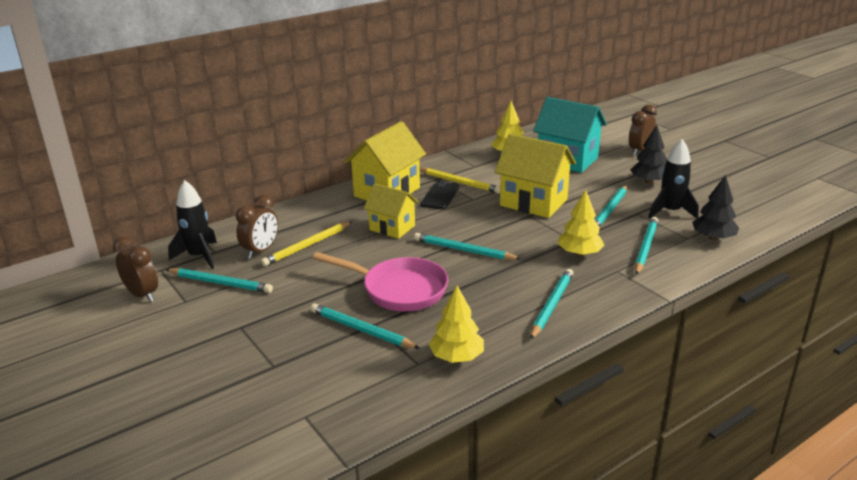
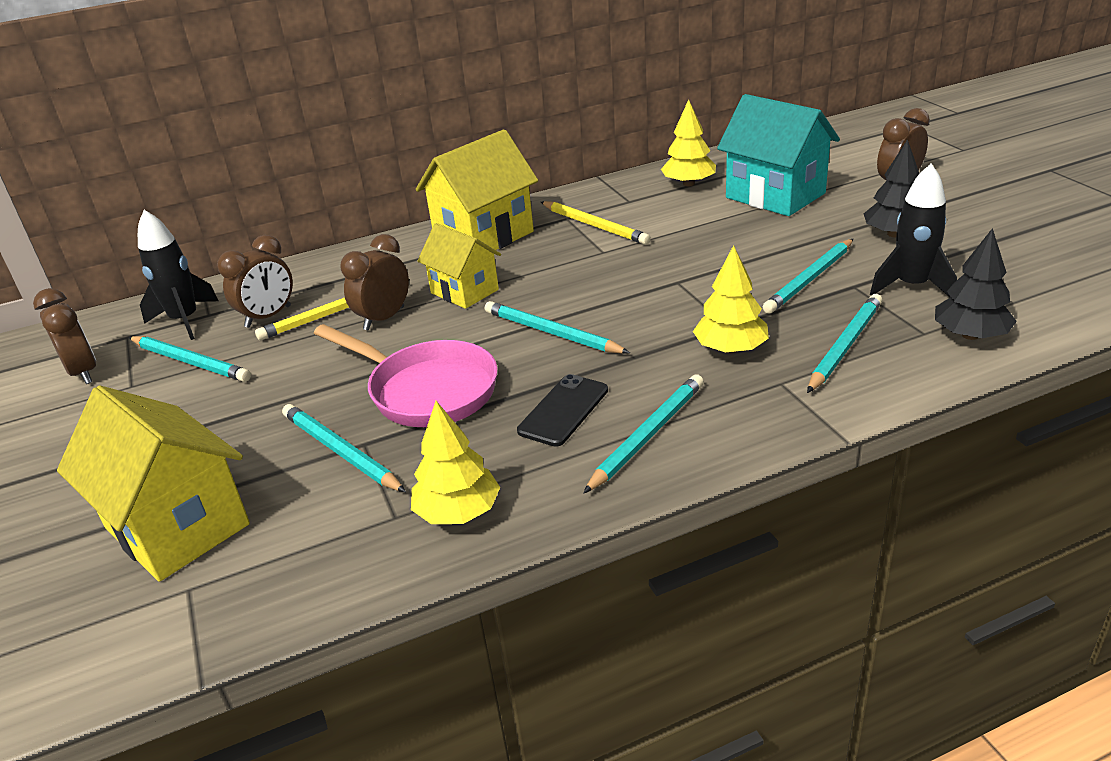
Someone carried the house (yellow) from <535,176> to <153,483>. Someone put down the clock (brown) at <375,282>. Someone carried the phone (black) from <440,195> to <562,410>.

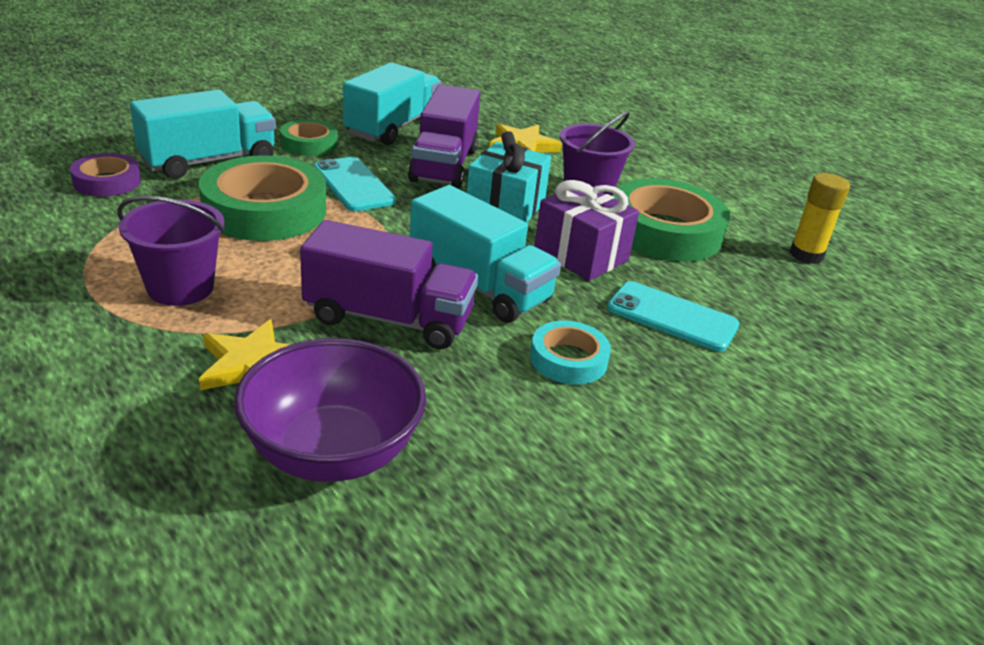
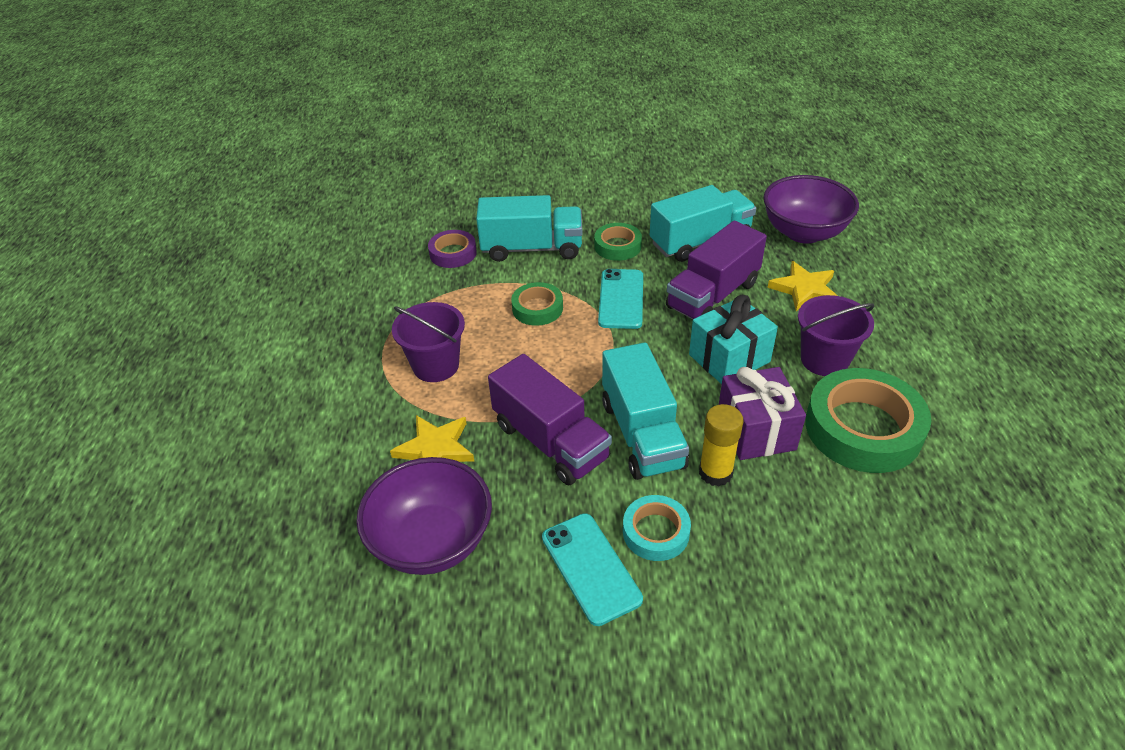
Someone scaled the tape (green) at <262,198> by 0.53. Someone carried the phone (turquoise) from <673,316> to <592,569>. Someone carried the glue stick (yellow) from <820,218> to <721,445>. Someone put down the bowl (purple) at <811,209>.

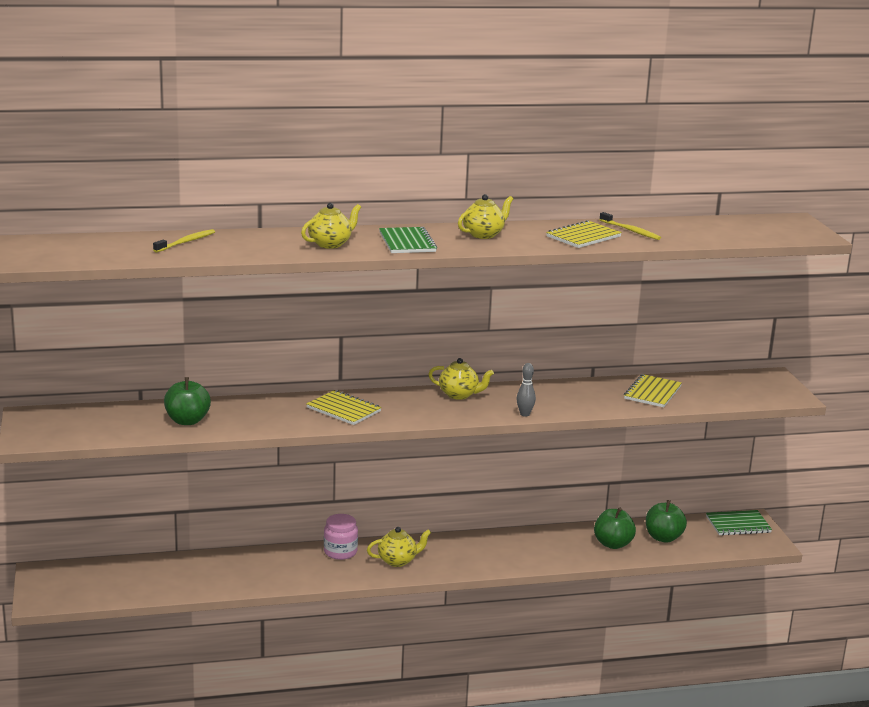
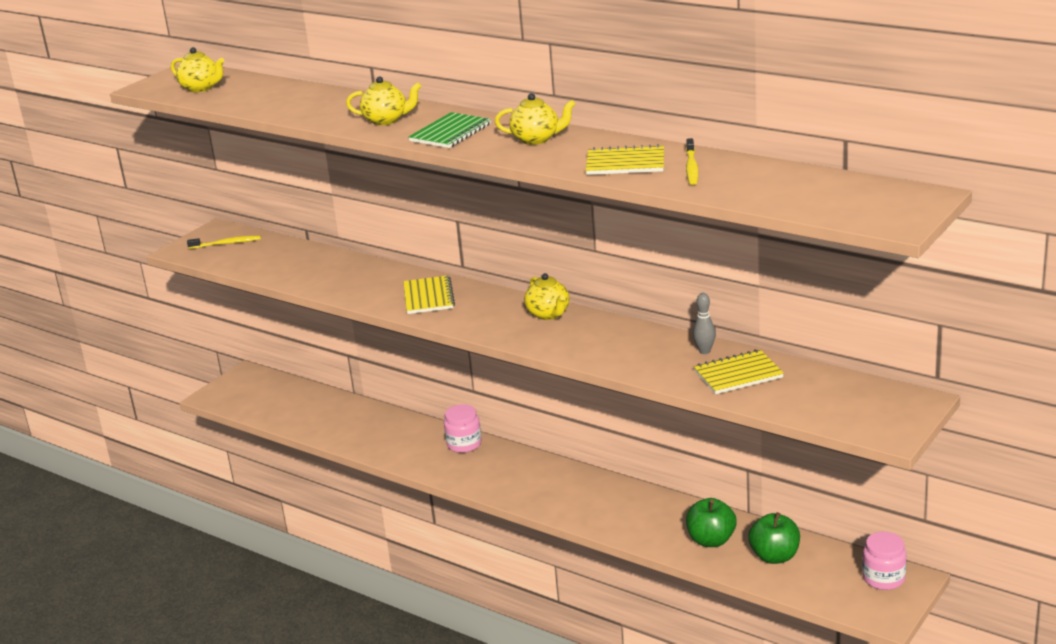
Someone carried the teapot (yellow) from <399,547> to <197,69>. Someone carried the toothbrush (yellow) from <184,241> to <224,242>. Someone carried the bowling pin (grey) from <526,390> to <704,323>. Someone swapped the notebook (green) at <739,523> for the jar (pink) at <884,561>. Someone took away the apple (green) at <187,401>.

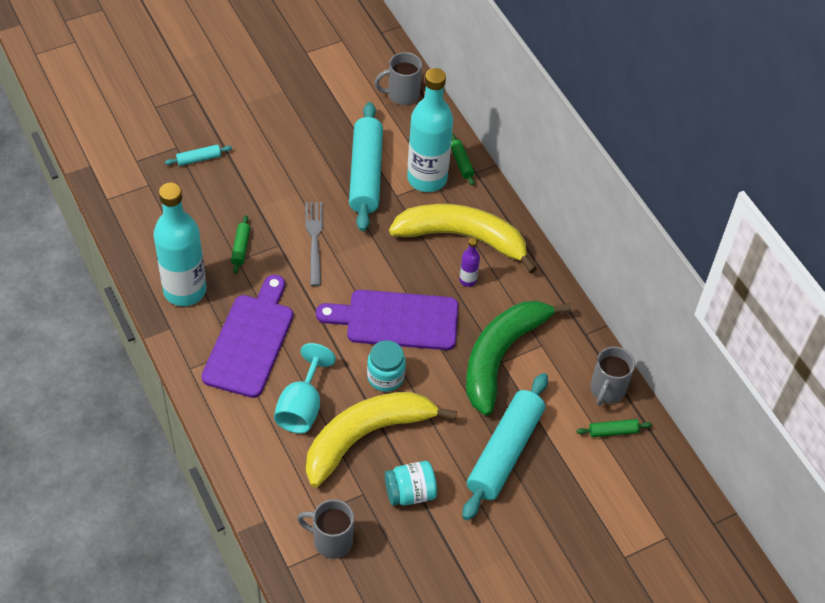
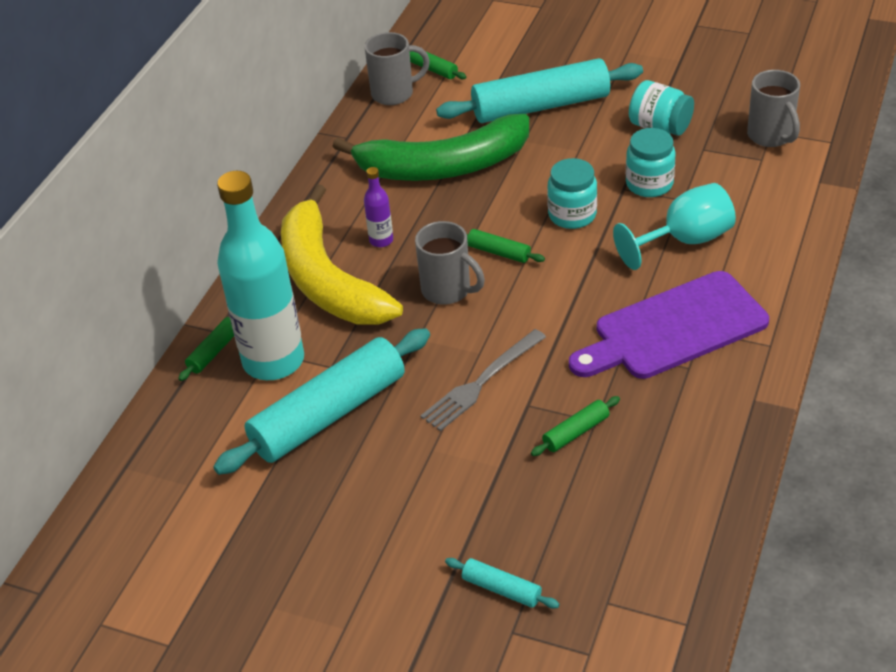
Someone carried the mug (grey) from <398,78> to <450,263>. Someone swapped the cutting board (purple) at <387,320> for the rolling pin (green) at <505,246>. Someone swapped the banana (yellow) at <381,439> for the jar (turquoise) at <651,162>. Someone took away the bottle (turquoise) at <179,244>.

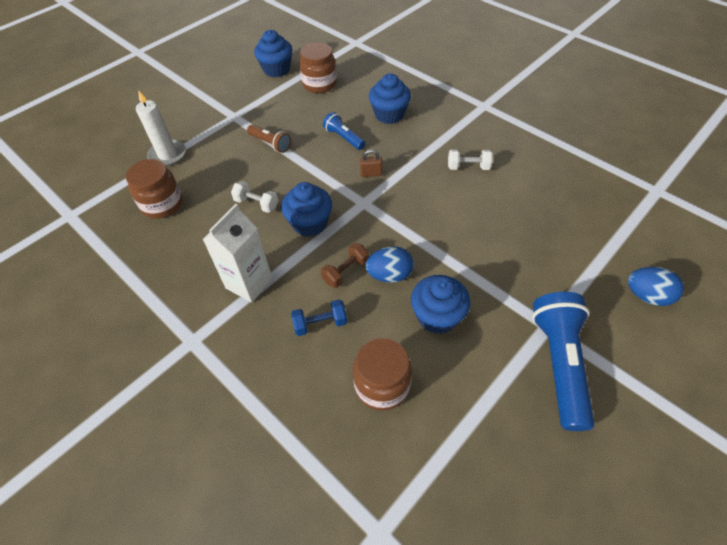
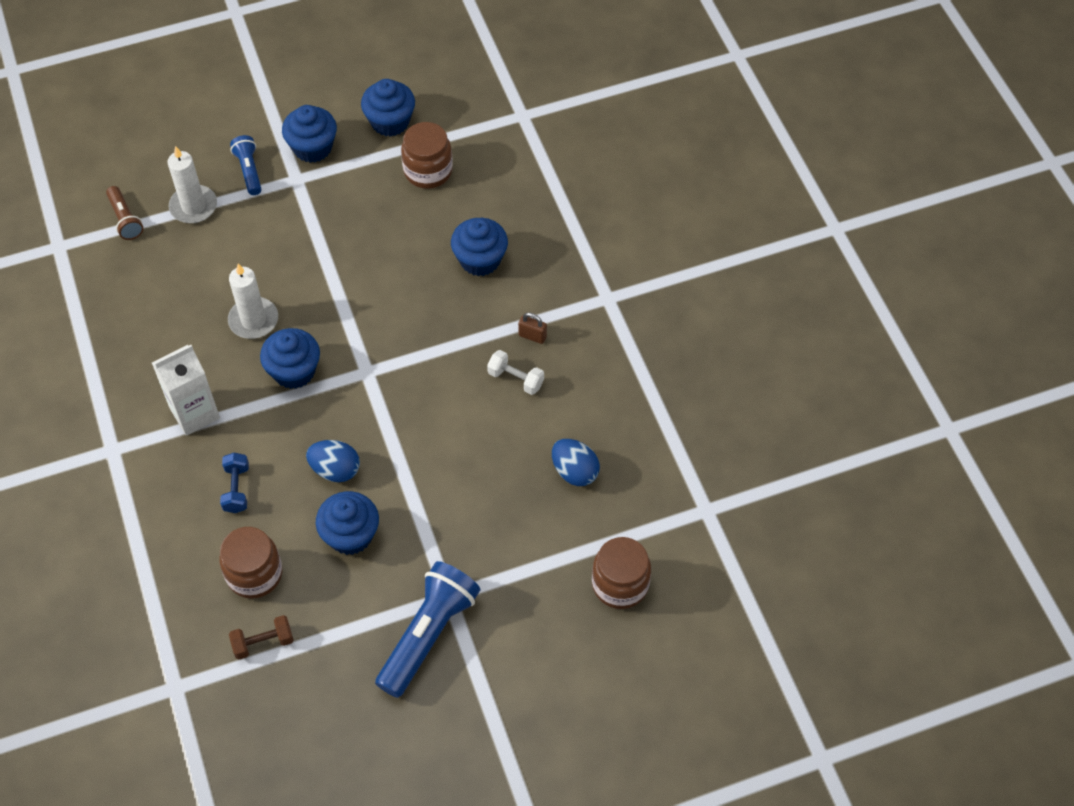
Someone carried the flashlight (brown) from <269,139> to <125,213>. Someone rotated the dumbbell (blue) at <319,317> by 75 degrees clockwise. Someone swapped the dumbbell (white) at <254,197> for the candle (white) at <253,301>. Someone carried the dumbbell (brown) from <345,265> to <261,637>. Someone carried the flashlight (blue) from <344,131> to <246,165>. Someone put down the cupcake (blue) at <309,134>. Someone carried the padlock (brown) from <371,163> to <532,328>. Someone carried the egg (blue) from <656,286> to <576,462>. Someone carried the jar (brown) from <154,188> to <621,573>.

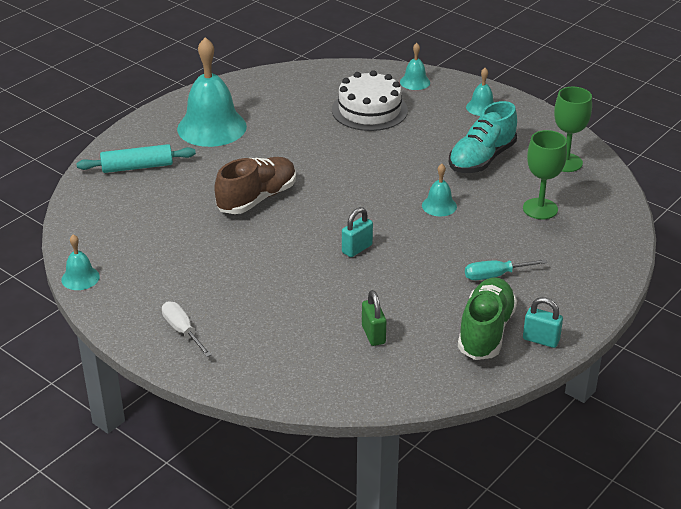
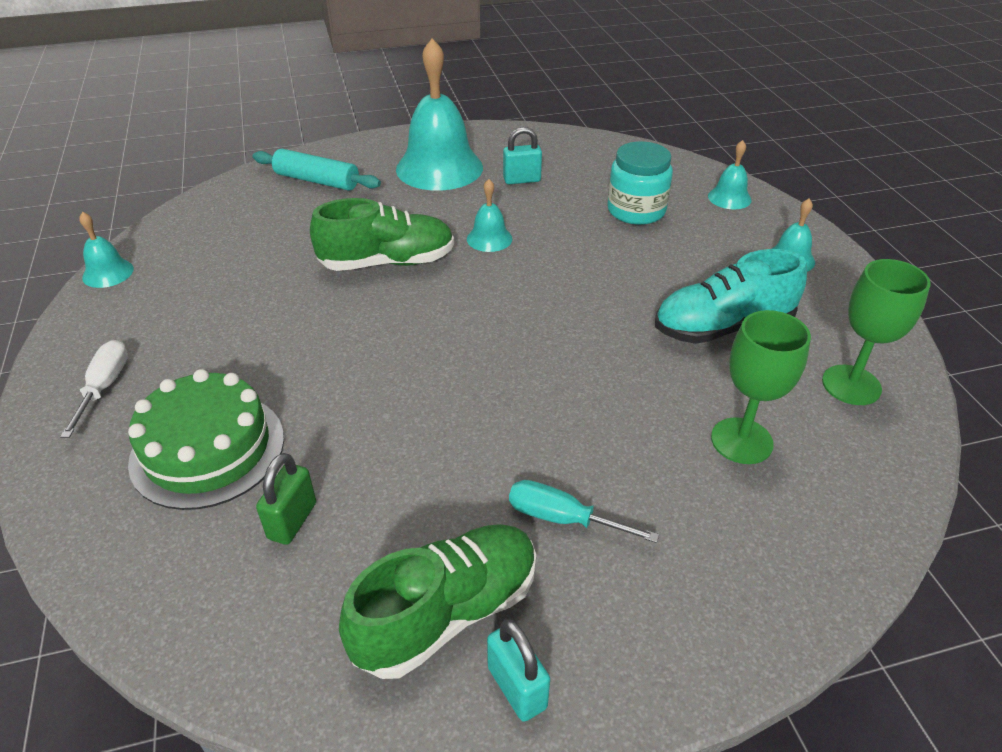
Someone put down the cake (green) at <206,439>. Someone repainted the shoe (brown) at <255,185>, which became the shoe (green) at <382,234>. Someone carried the bell (turquoise) from <439,190> to <489,215>. Someone carried the padlock (turquoise) from <357,232> to <522,155>. Someone swapped the cake (white) at <370,100> for the jar (turquoise) at <640,183>.

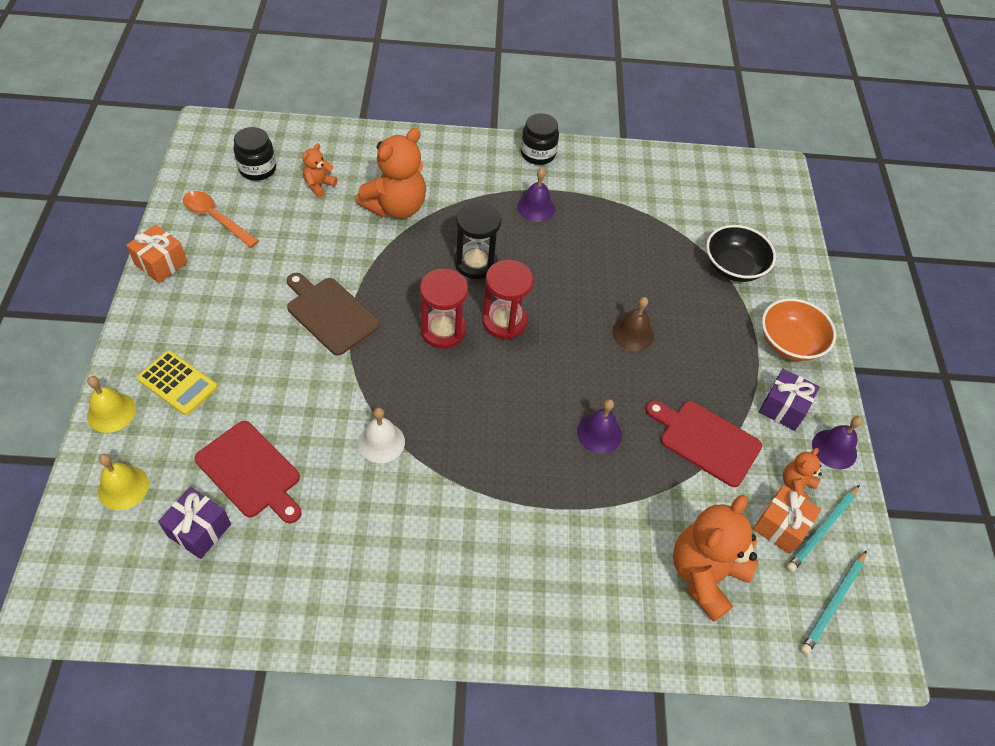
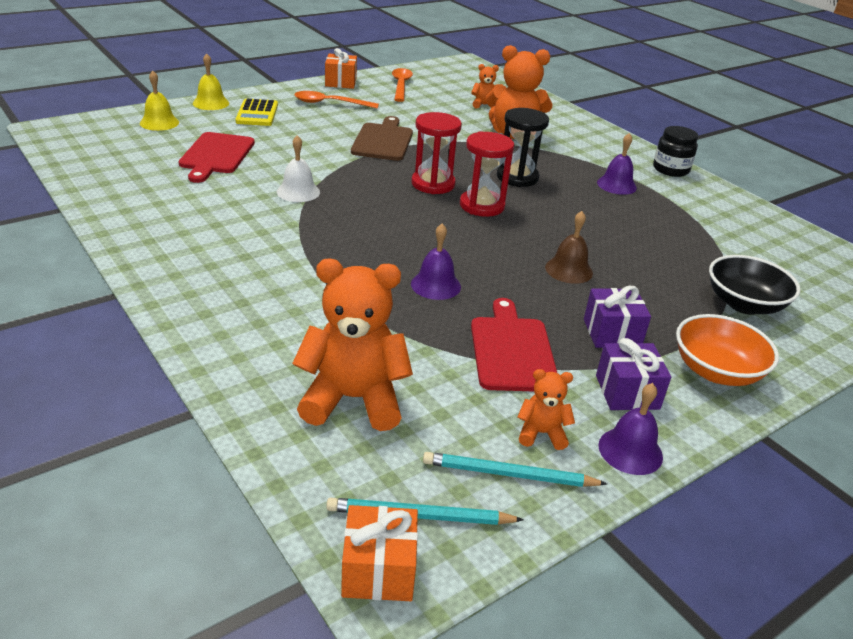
Someone put down the spoon (orange) at <336,100>. Someone carried the gift (orange) from <787,519> to <379,553>. Someone carried the gift (purple) from <194,523> to <617,317>. Someone took away the jar (black) at <255,154>.

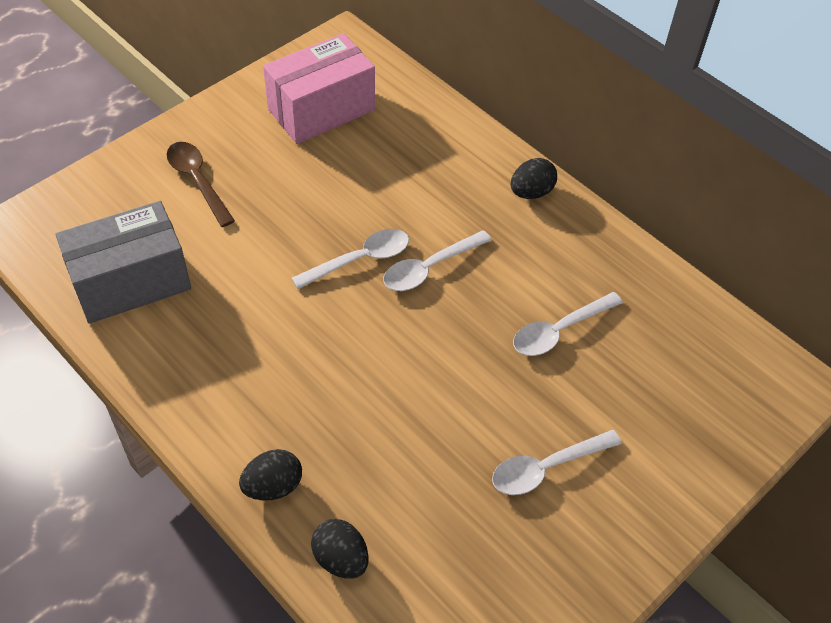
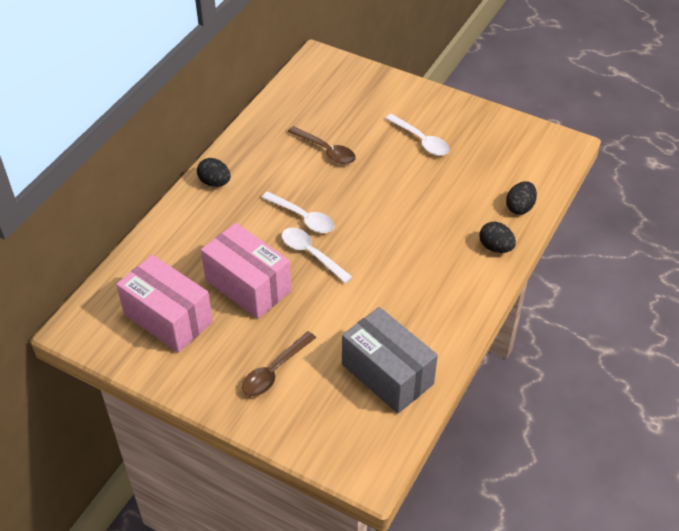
Someone put down the box (pink) at <246,271>. Someone repainted the spoon (white) at <568,324>, which became the spoon (brown) at <322,145>.

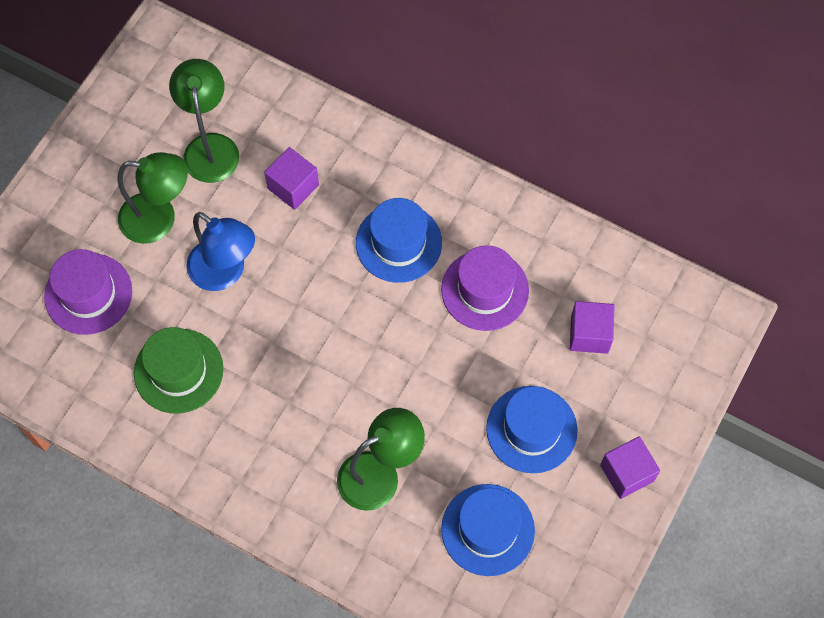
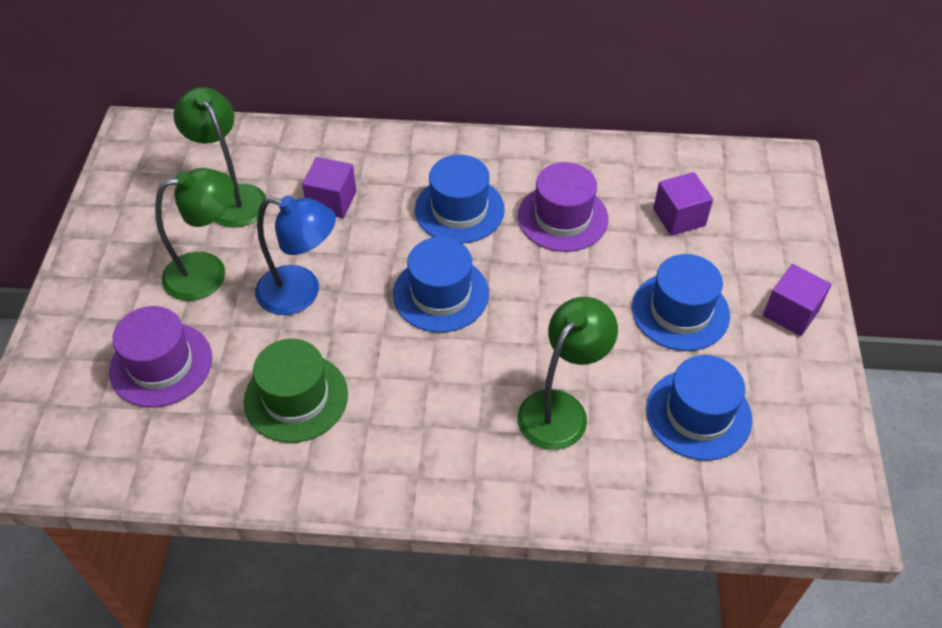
Someone put down the hat (blue) at <441,285>.

